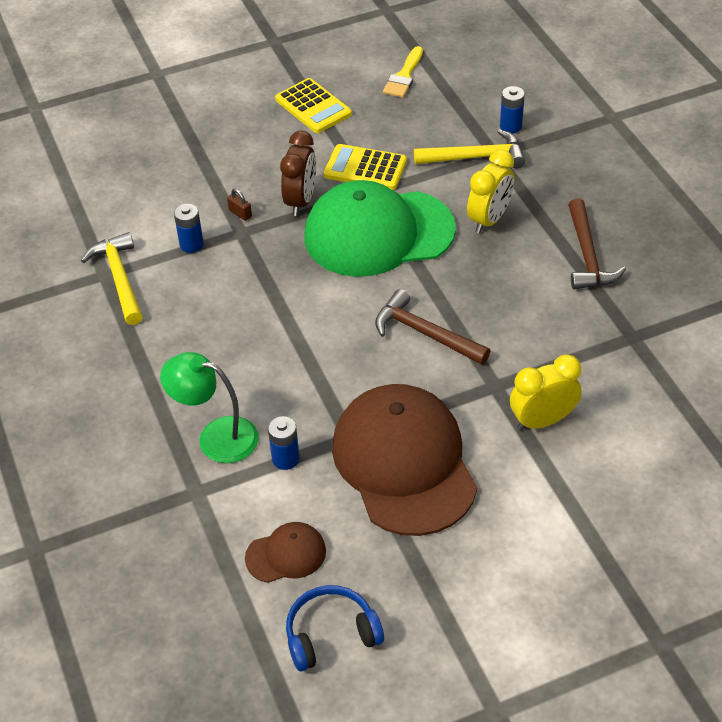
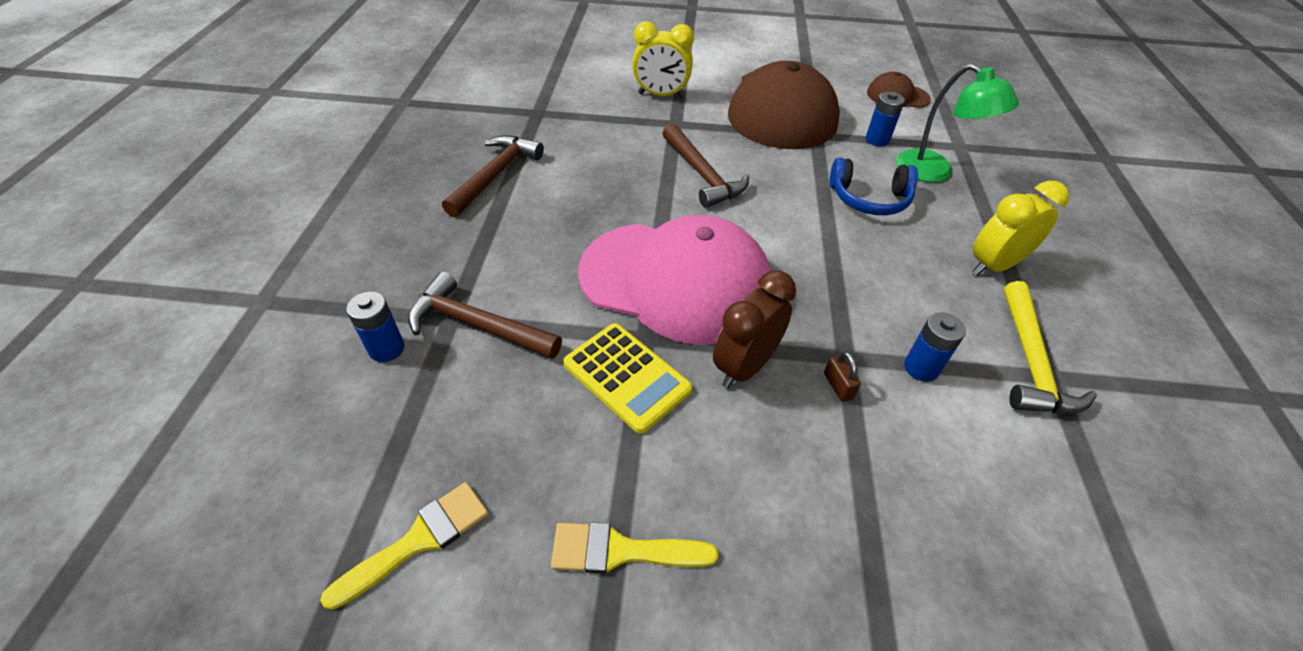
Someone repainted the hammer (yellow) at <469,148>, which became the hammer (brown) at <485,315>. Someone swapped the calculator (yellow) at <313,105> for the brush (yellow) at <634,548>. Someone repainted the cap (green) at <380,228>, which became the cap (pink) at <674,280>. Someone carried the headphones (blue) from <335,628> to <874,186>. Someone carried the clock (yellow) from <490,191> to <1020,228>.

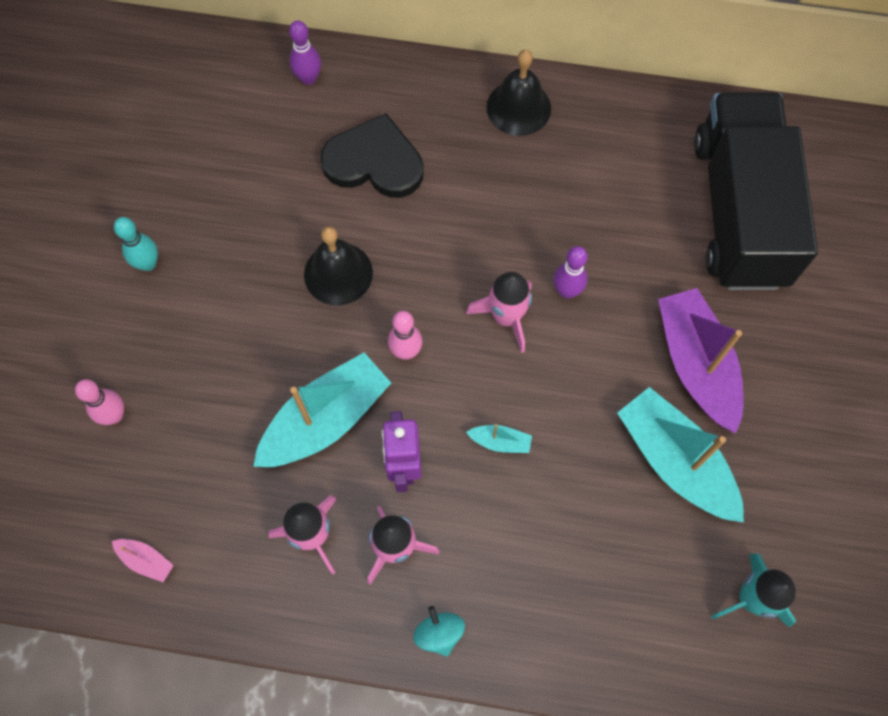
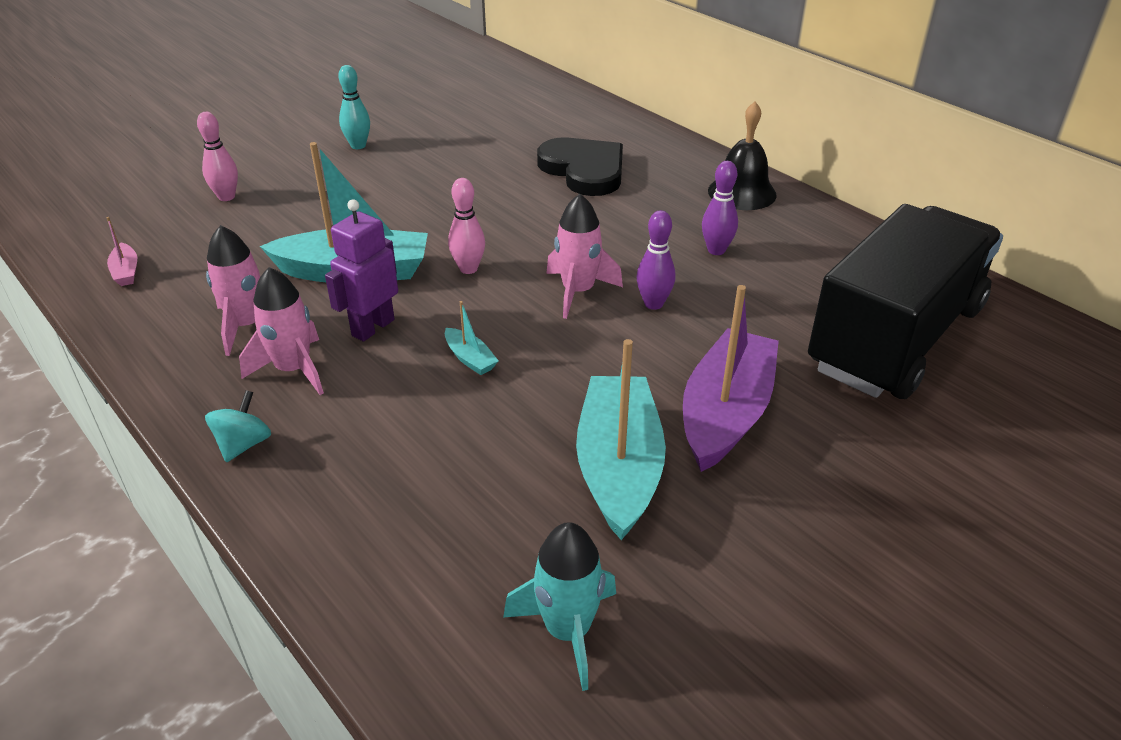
Someone carried the bowling pin (purple) from <305,52> to <720,208>. Someone took away the bell (black) at <338,265>.

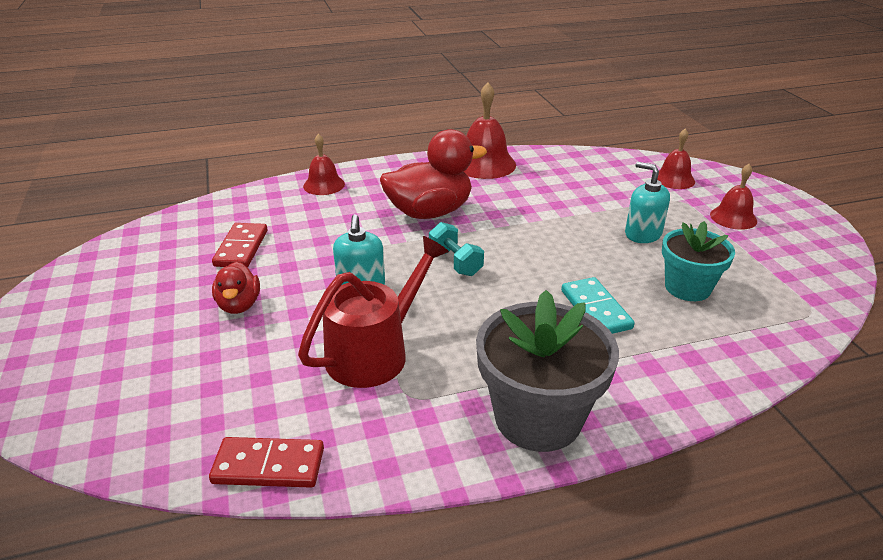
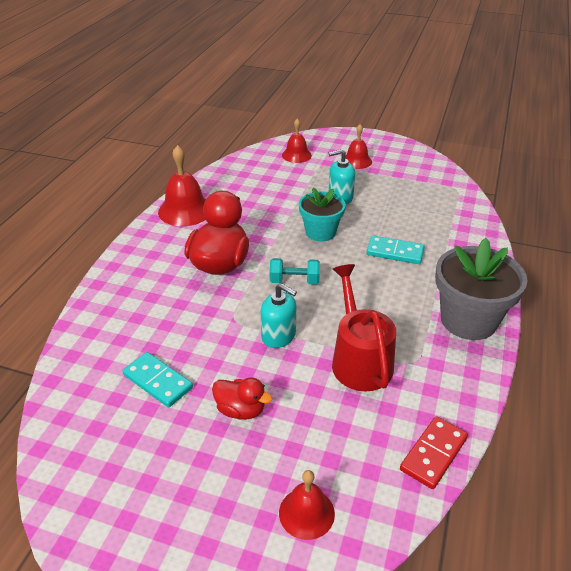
Someone repainted the domino (red) at <239,245>, which became the domino (turquoise) at <158,379>. Someone carried the bell (red) from <324,164> to <307,505>. Someone carried the flower pot (turquoise) from <698,261> to <322,214>.

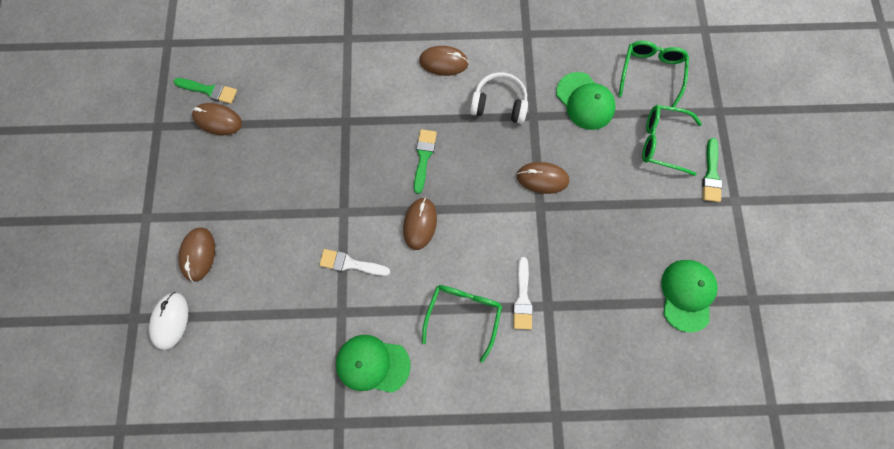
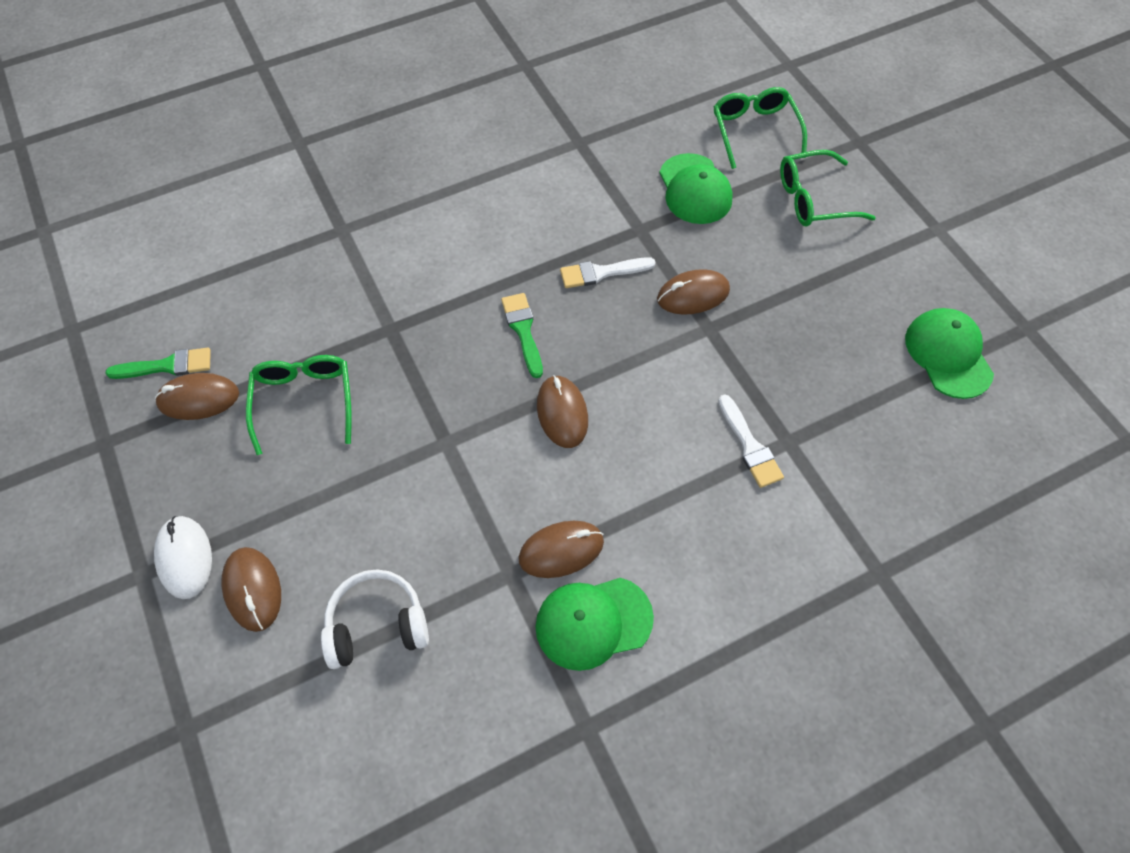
Someone carried the mouse (white) from <168,321> to <183,557>. Someone carried the glasses (green) from <462,324> to <299,405>. Someone carried the headphones (white) from <499,98> to <375,619>. Someone carried the mouse (brown) from <444,61> to <561,549>. Someone carried the brush (white) from <354,262> to <608,272>. Someone rotated the cap (green) at <586,101> by 45 degrees clockwise. Someone took away the brush (green) at <712,170>.

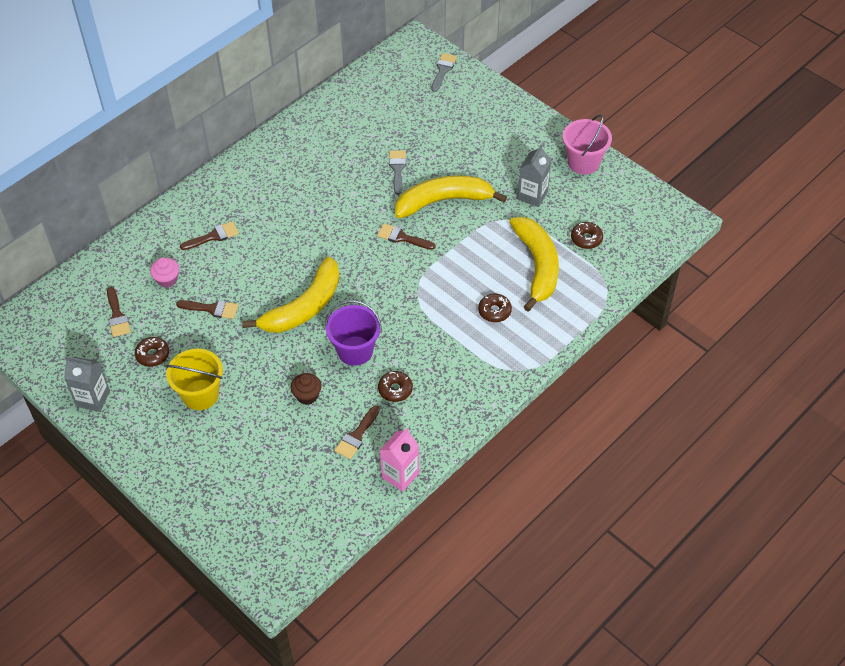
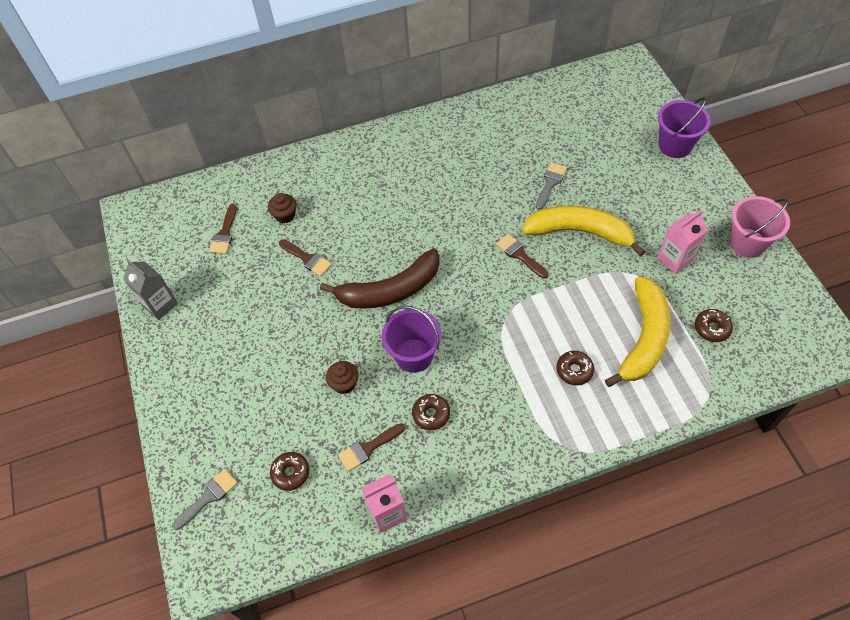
Someone carried the brush (grey) from <444,72> to <205,499>. Someone repainted the cupcake (pink) at <164,272>, which became the cupcake (brown) at <282,208>. Someone carried the donut (brown) from <152,352> to <289,471>. Someone repainted the banana (yellow) at <290,295>, which became the banana (brown) at <380,278>. Someone repainted the carton (grey) at <534,175>, which became the carton (pink) at <682,242>. Someone put down the bucket (purple) at <684,128>. Someone took away the bucket (yellow) at <194,379>. Someone took away the brush (brown) at <209,235>.

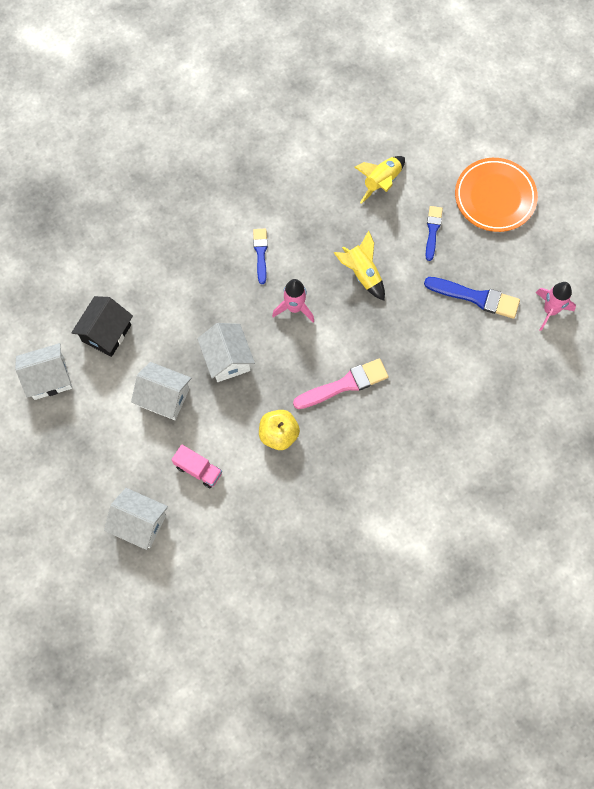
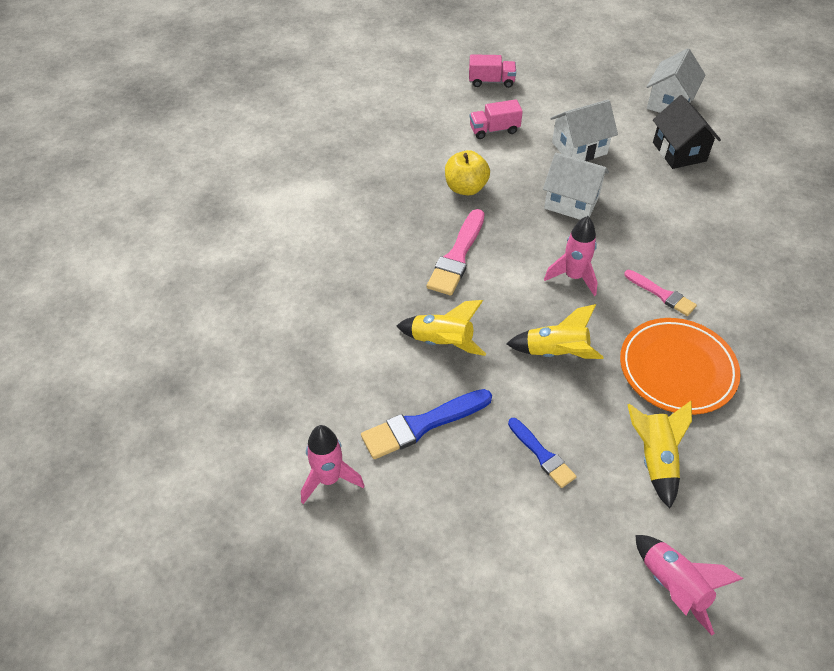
Someone put down the rocket (yellow) at <441,328>. Someone swapped the house (white) at <136,519> for the truck (pink) at <492,71>. Someone carried the plate (orange) from <496,195> to <680,366>. Someone repainted the brush (blue) at <260,256>, which became the brush (pink) at <660,293>. Someone put down the rocket (pink) at <689,585>.

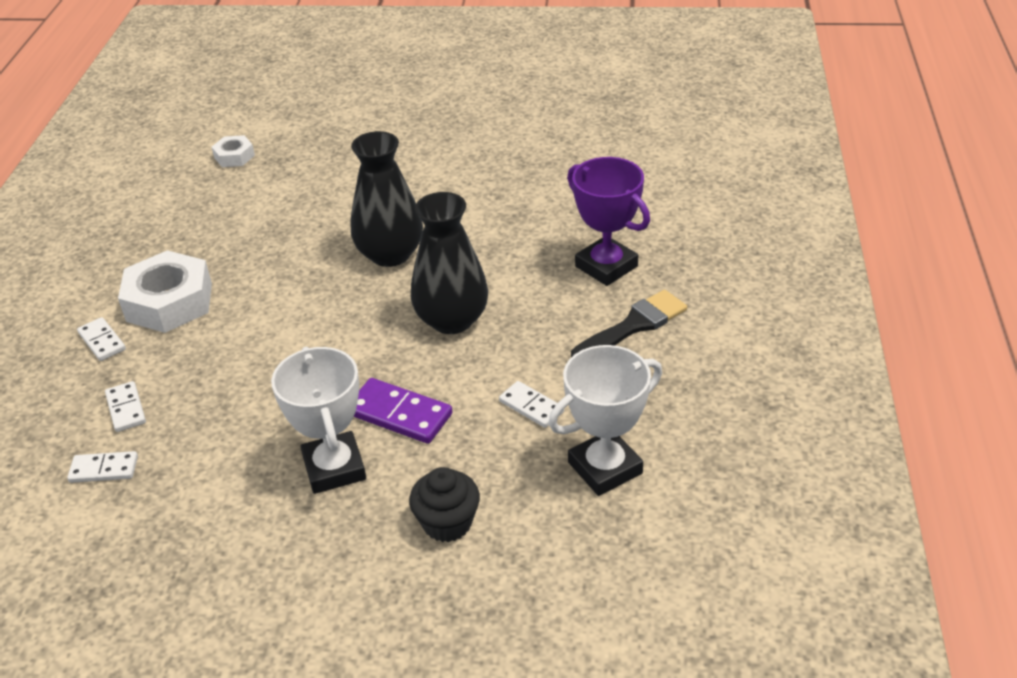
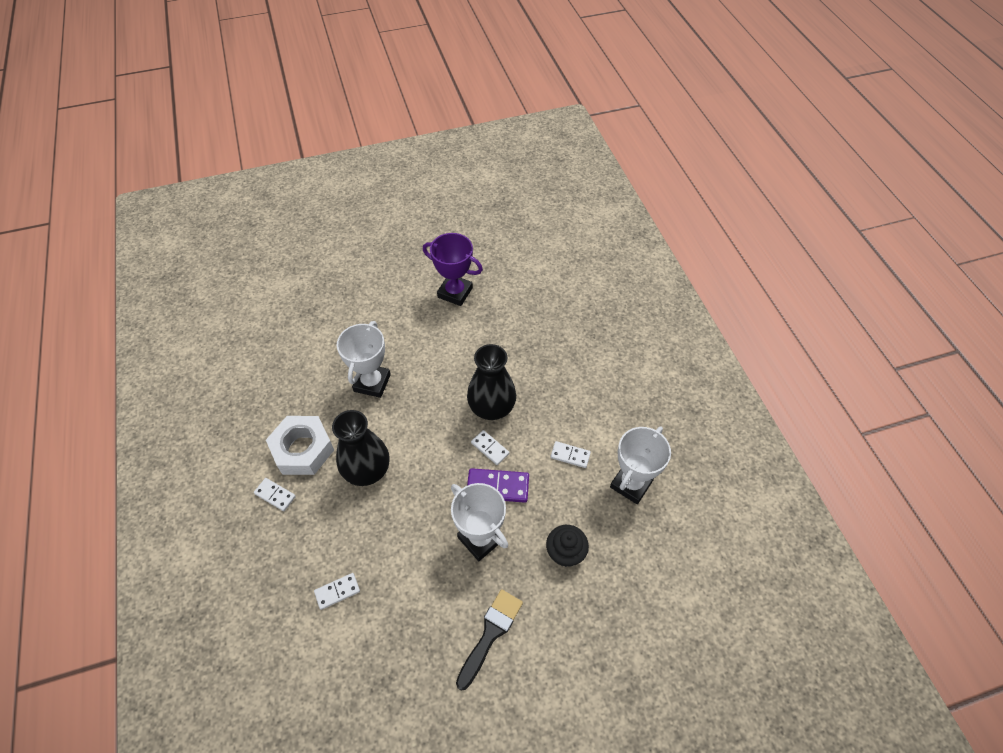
Someone carried the vase (black) from <387,199> to <361,448>. Someone put down the trophy (white) at <364,359>. Someone carried the trophy (purple) from <608,221> to <453,269>. Someone carried the brush (black) from <629,323> to <489,640>. Someone carried the domino (white) from <125,406> to <490,447>. Someone took away the nut (white) at <233,151>.

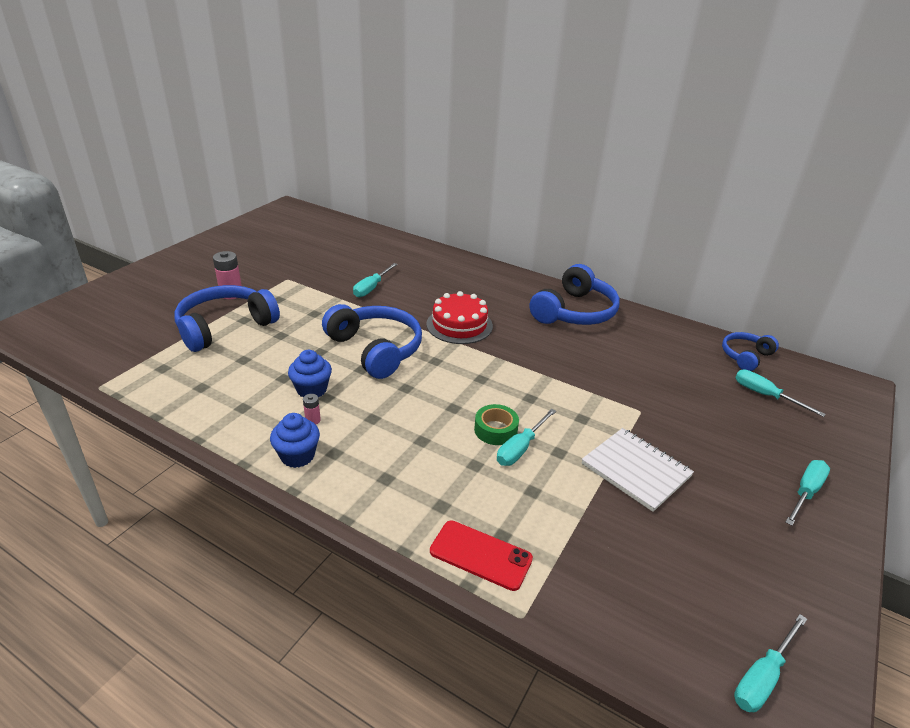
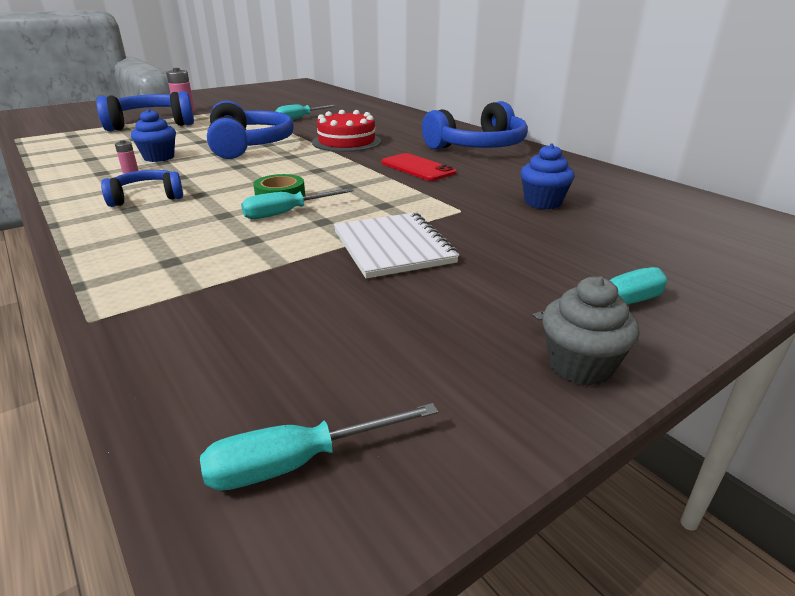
Someone carried the headphones (blue) from <750,351> to <142,188>. Someone carried the phone (red) from <481,555> to <418,167>. Someone carried the cupcake (blue) from <295,440> to <547,176>. Someone put down the cupcake (grey) at <590,331>. Someone took away the screwdriver (turquoise) at <780,393>.

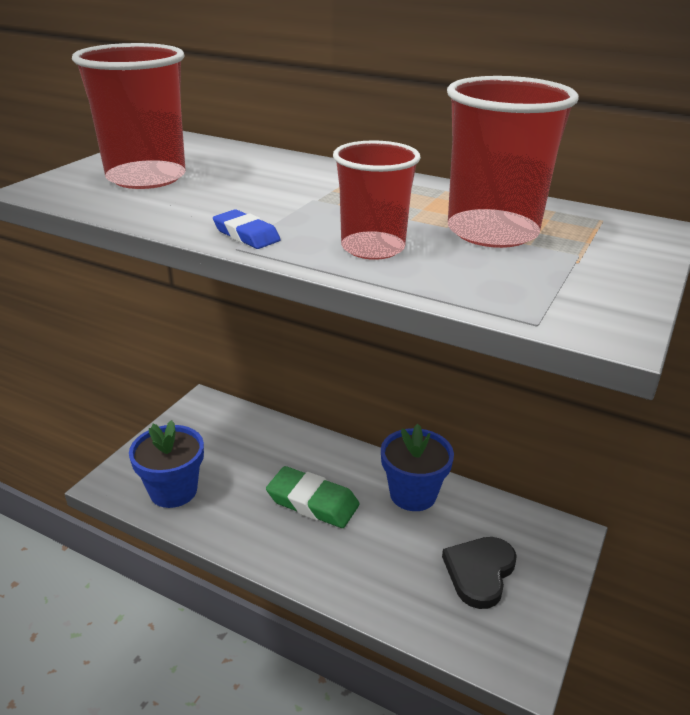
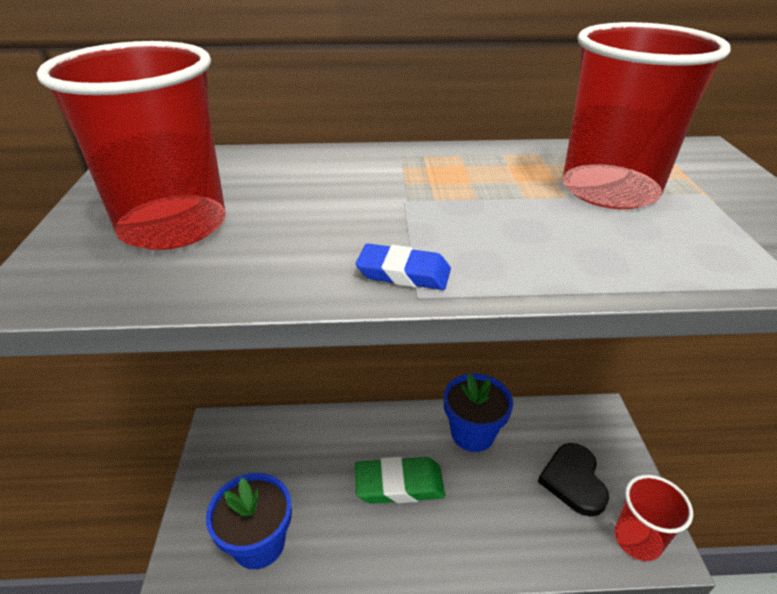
Someone carried the cup (red) from <377,200> to <653,518>.

